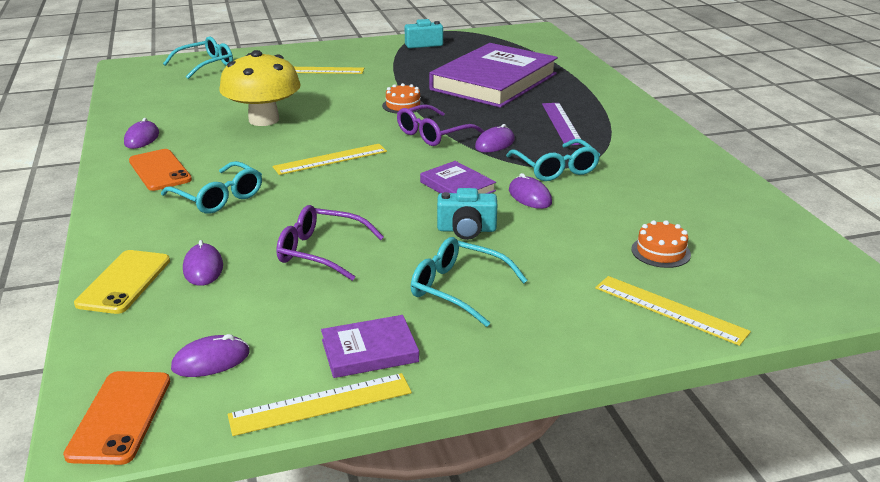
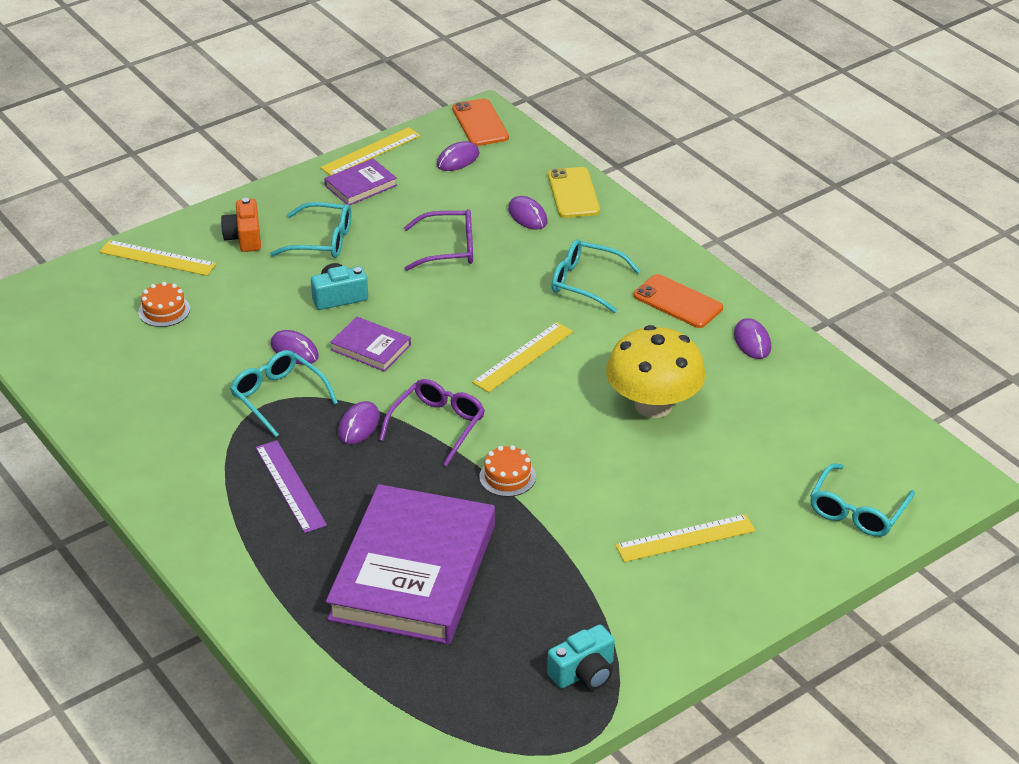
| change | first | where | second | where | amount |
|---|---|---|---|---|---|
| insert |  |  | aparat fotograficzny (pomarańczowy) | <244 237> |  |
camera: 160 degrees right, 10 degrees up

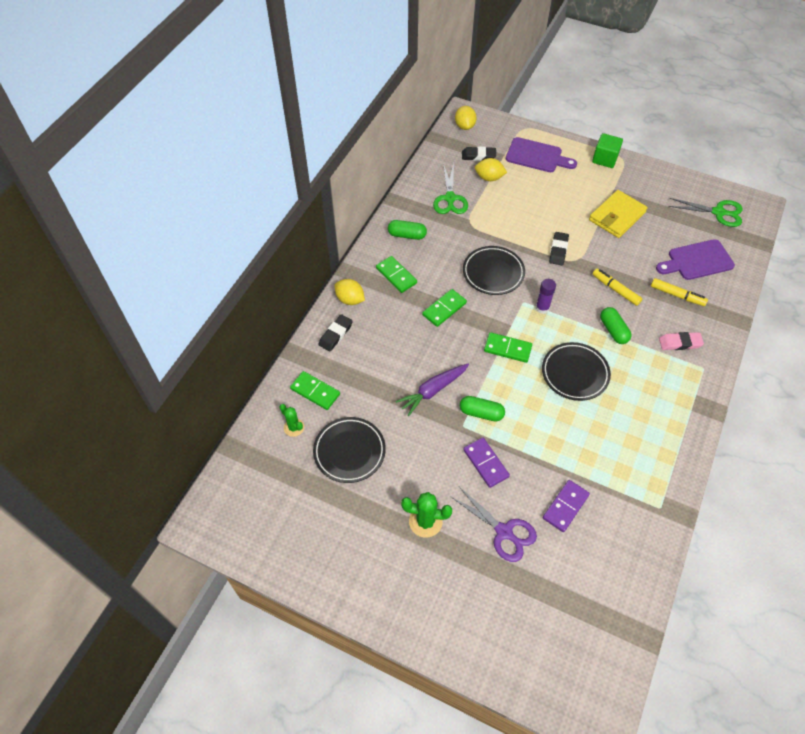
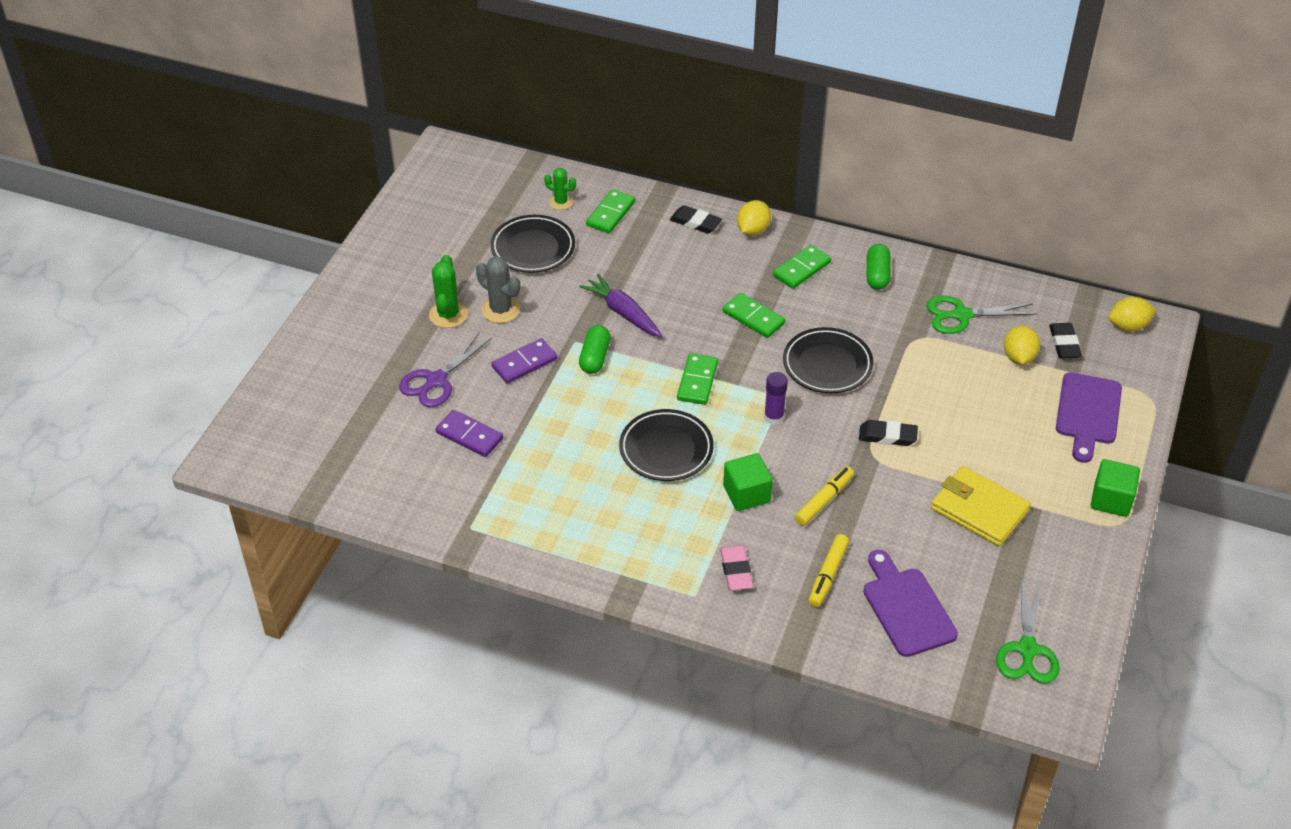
| change | first | where | second | where | amount |
|---|---|---|---|---|---|
| insert |  |  | kaktus (szary) | <500 310> |  |
| replace | kapsułka (zielony) | <613 330> | sześcian (zielony) | <746 494> |  |
| rotate | kaktus (zielony) | <294 427> |  | <561 202> | 75 degrees clockwise |
camera: 85 degrees right, 10 degrees down

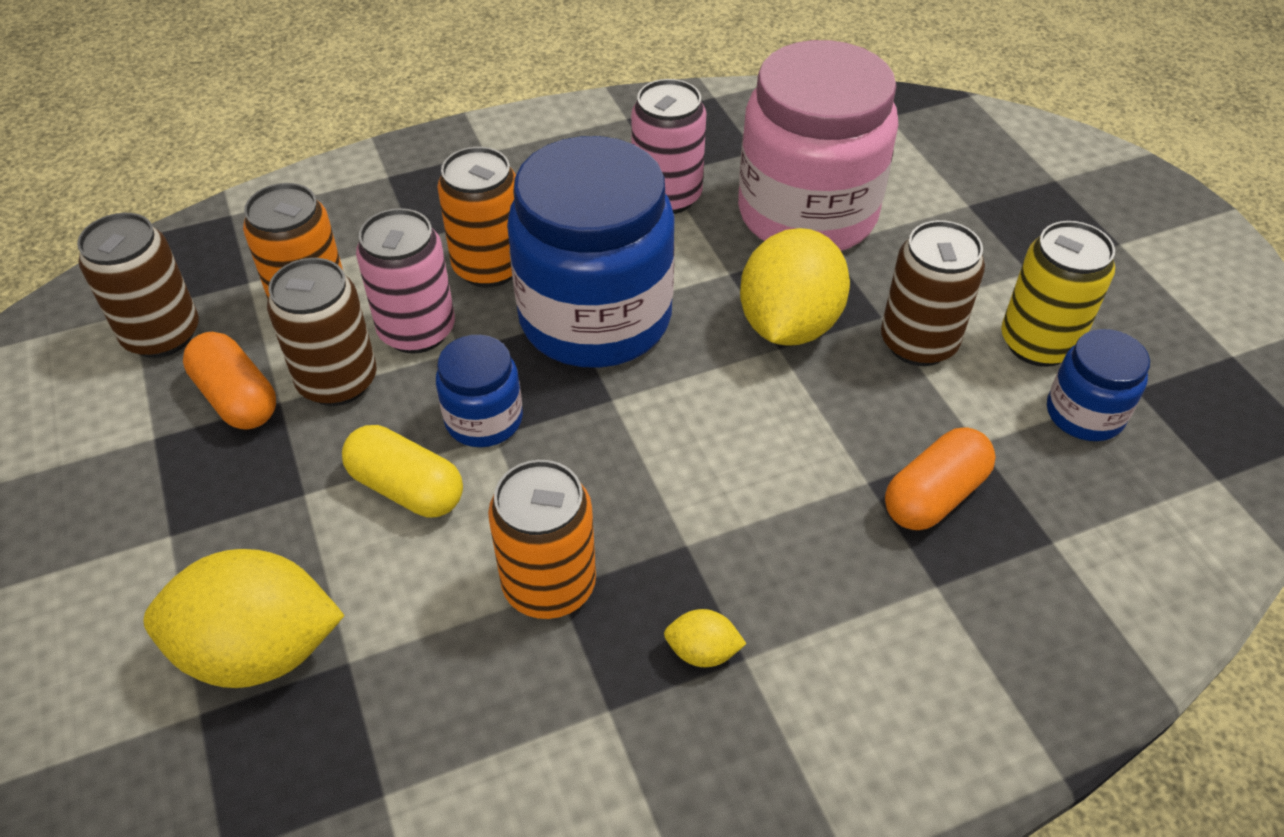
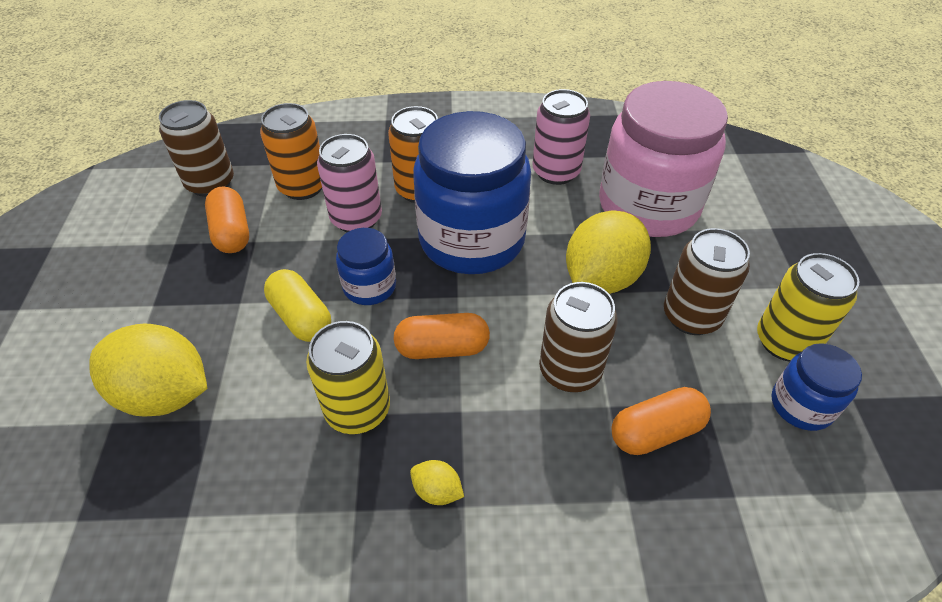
| change | first | where | second | where | amount |
|---|---|---|---|---|---|
| insert |  |  | kapsułka (pomarańczowy) | <442 348> |  |
| move | puszka (brązowy) | <338 381> |  | <570 371> |  |
| recolor | puszka (pomarańczowy) | <549 585> | puszka (żółty) | <358 410> |  |
camera: 20 degrees right, 0 degrees up

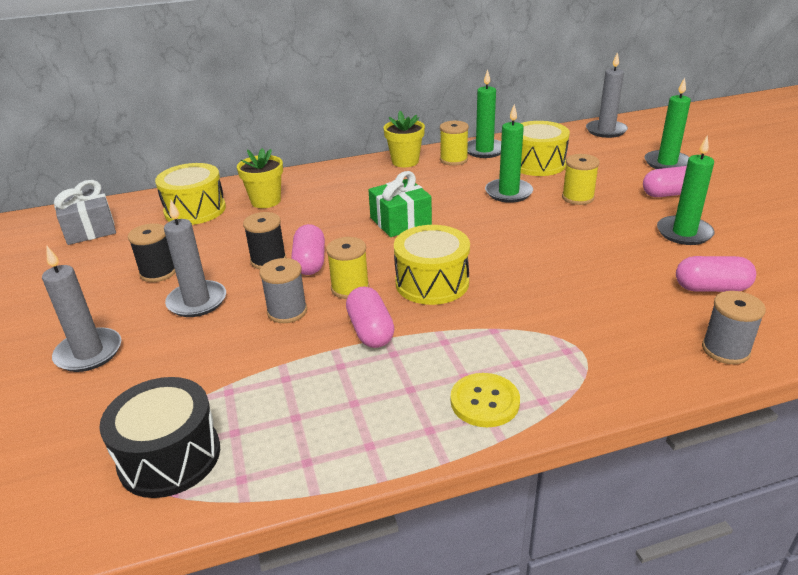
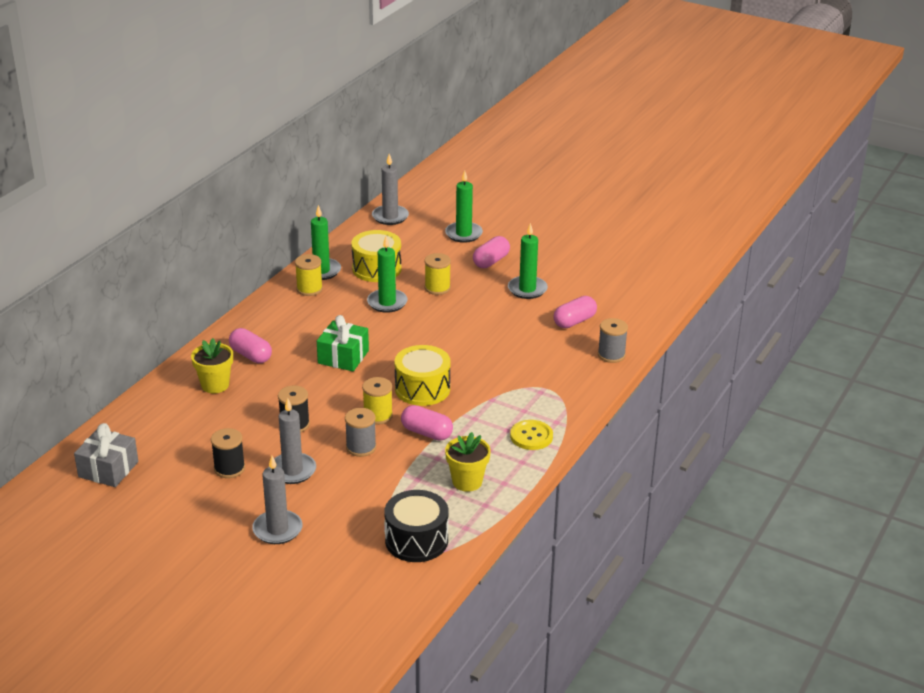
| change | first | where | second | where | amount |
|---|---|---|---|---|---|
| delete | bęben (żółty) | <195 210> |  |  |  |
| move | kapsułka (różowy) | <310 262> |  | <251 355> |  |
| move | doniczka (żółty) | <405 161> |  | <467 482> |  |
camera: 45 degrees left, 0 degrees up

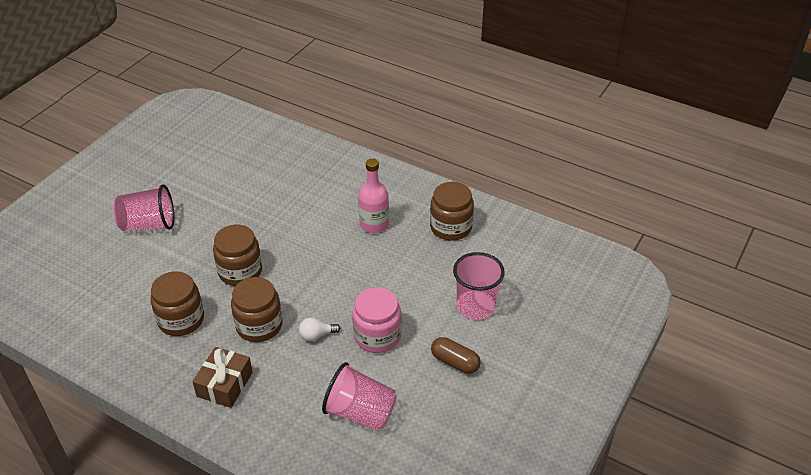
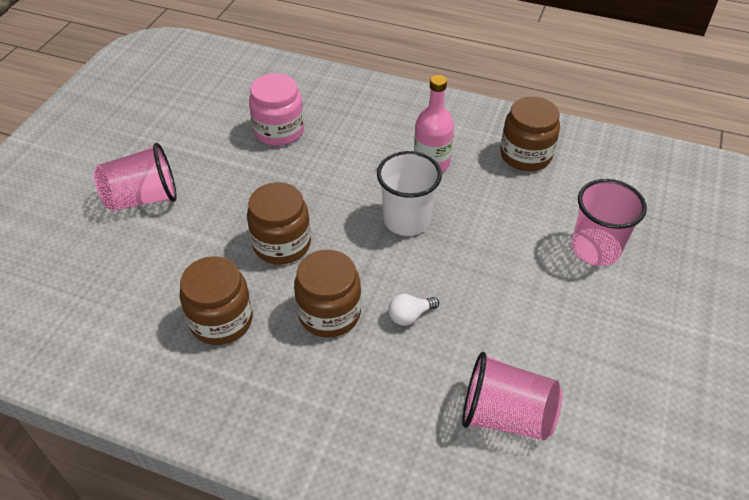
| change | first | where | second | where | amount |
|---|---|---|---|---|---|
| delete | prezent (brązowy) | <225 384> |  |  |  |
| delete | kapsułka (brązowy) | <455 362> |  |  |  |
| insert |  |  | szklanka (biały) | <407 220> |  |
| move | słoik (różowy) | <377 336> |  | <279 131> |  |
camera: 10 degrees left, 5 degrees up

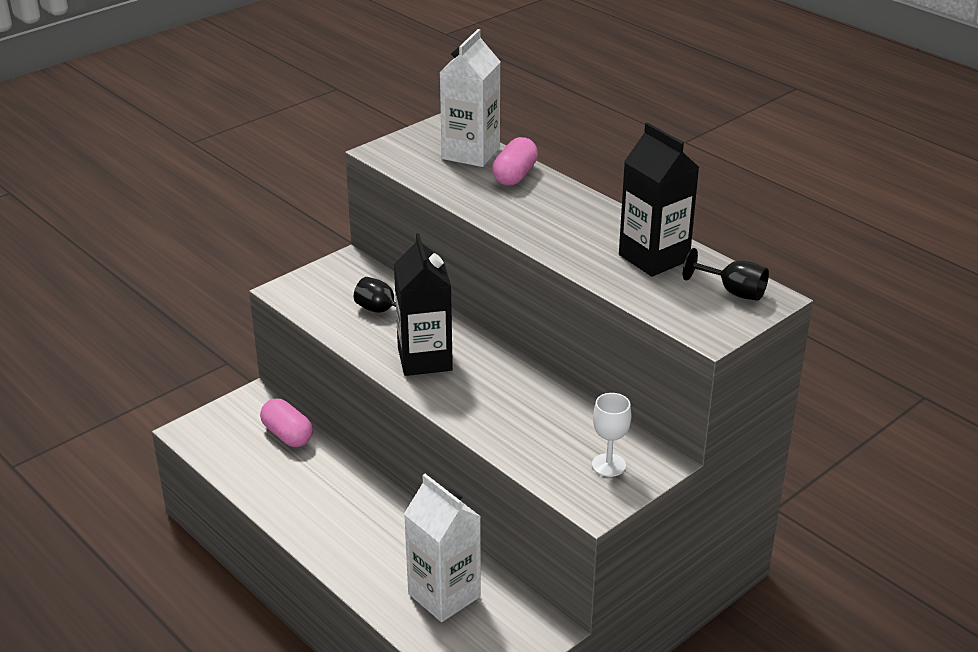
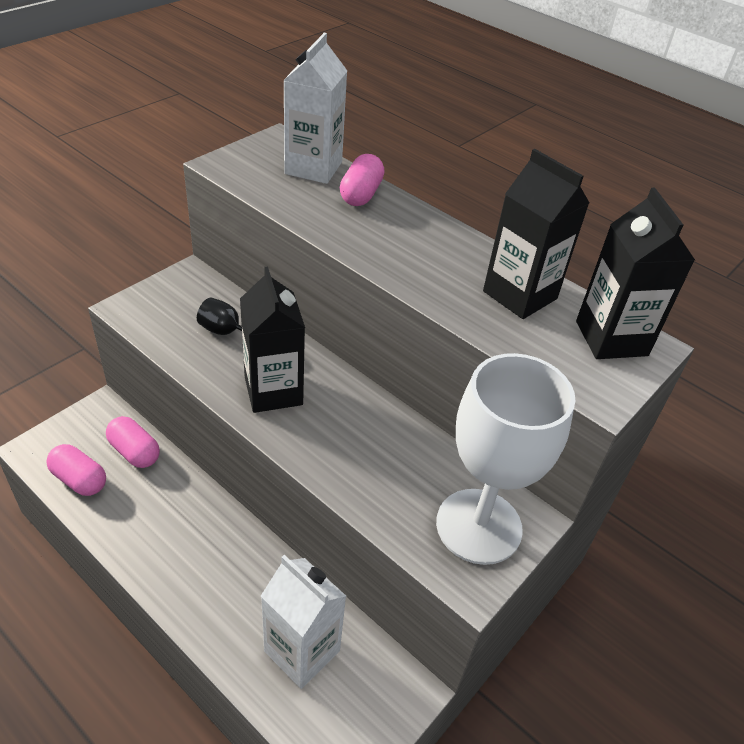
| change | first | where | second | where | amount |
|---|---|---|---|---|---|
| insert |  |  | kapsułka (różowy) | <79 479> |  |
| replace | kielich (czarny) | <733 291> | karton mleka (czarny) | <611 338> |  |
| resize | kielich (biały) | <608 465> |  | <478 526> | x2.38 |
camera: 10 degrees left, 10 degrees up

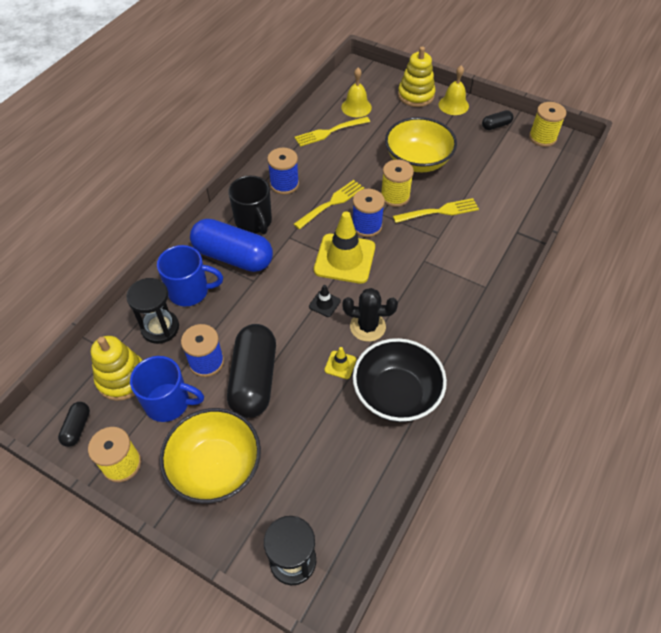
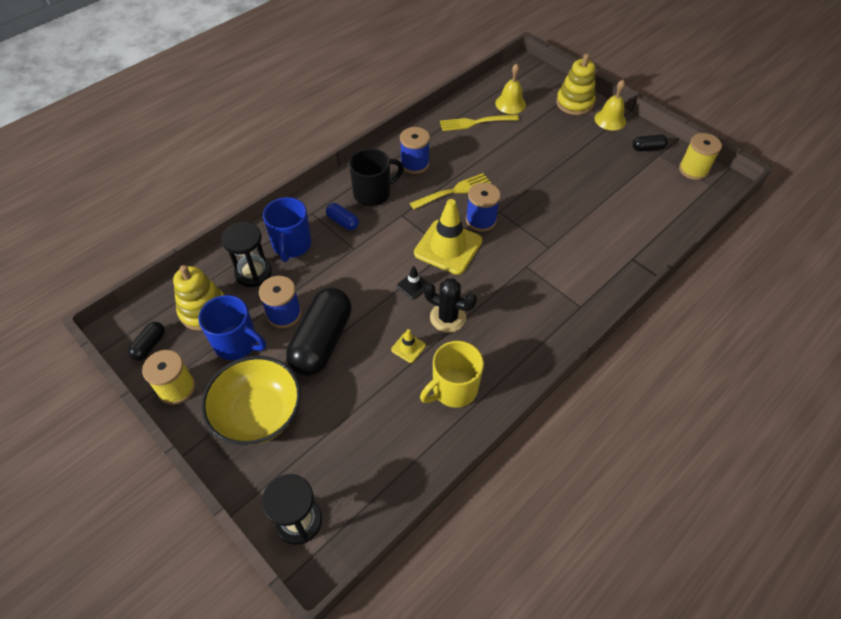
| change | first | where | second | where | amount |
|---|---|---|---|---|---|
| delete | szpulka (żółty) | <395 196> |  |  |  |
| delete | miska (żółty) | <417 161> |  |  |  |
| delete | widelec (żółty) | <438 212> |  |  |  |
| replace | miska (czarny) | <396 394> | kubek (żółty) | <453 389> |  |
| rotate | kubek (niebieski) | <190 291> |  | <292 245> | 75 degrees clockwise |
| rotate | kubek (czarny) | <254 222> |  | <373 193> | 105 degrees counterclockwise |
| resize | kapsułka (niebieski) | <233 256> |  | <343 222> | x0.45 |
camera: 15 degrees right, 0 degrees up

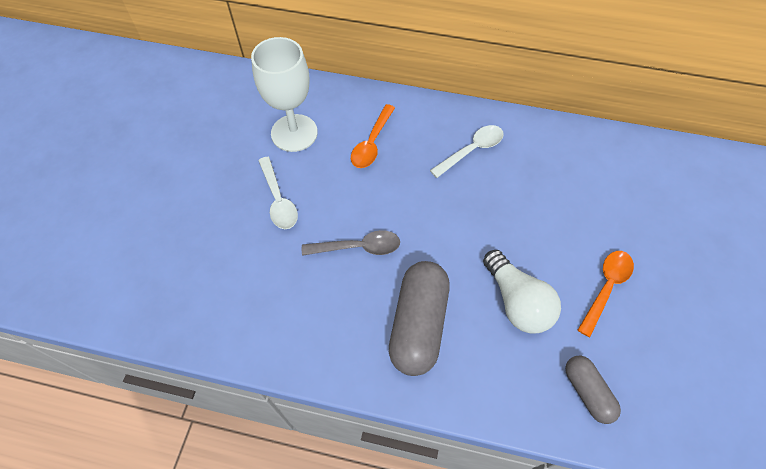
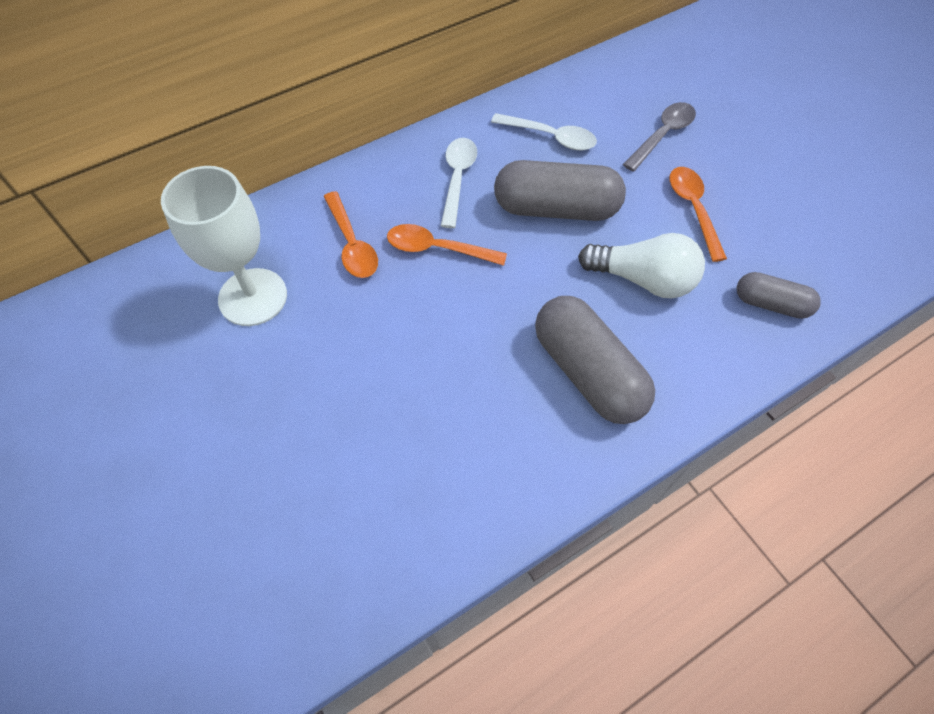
| change | first | where | second | where | amount |
|---|---|---|---|---|---|
| insert |  |  | łyżka (pomarańczowy) | <438 249> |  |
| insert |  |  | kapsułka (szary) | <556 209> |  |
| move | łyżka (biały) | <278 199> |  | <550 137> |  |
| move | łyżka (szary) | <358 247> |  | <662 136> |  |
camera: 45 degrees left, 0 degrees up

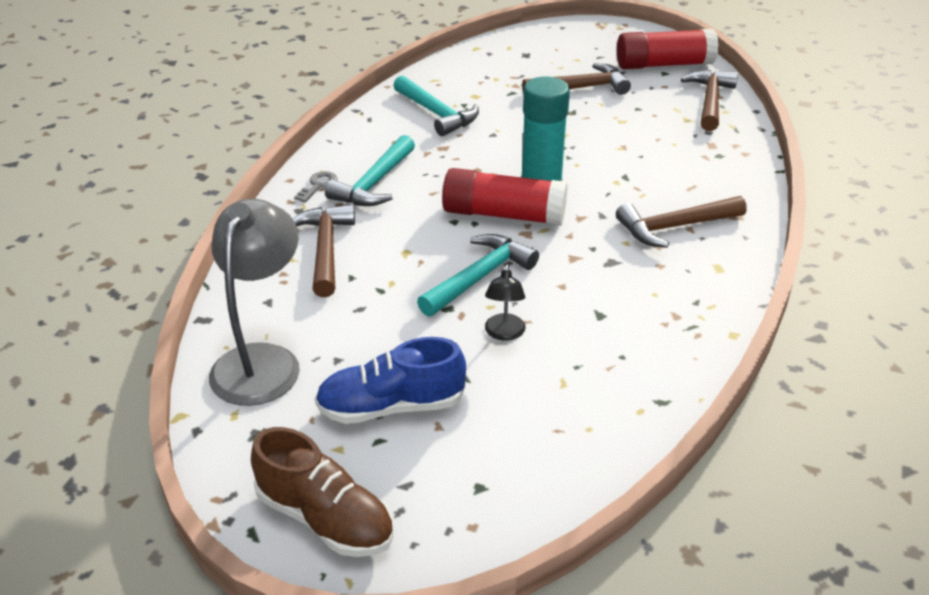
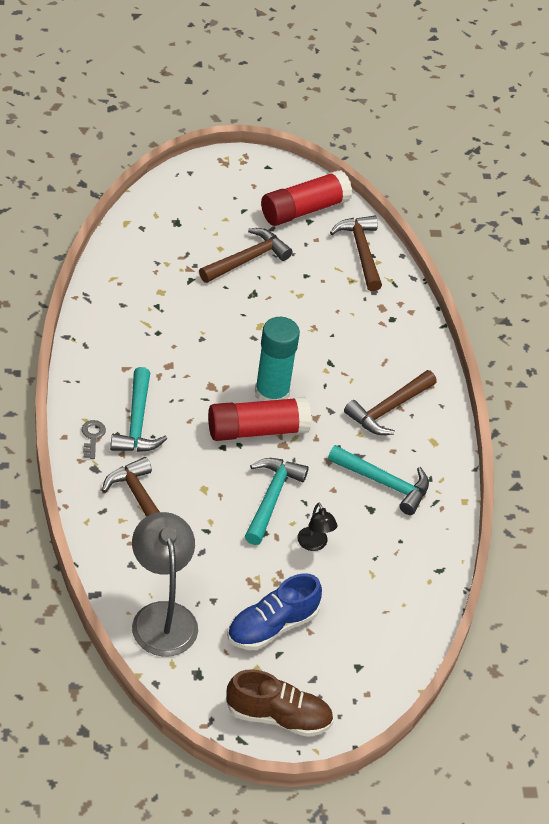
| change | first | where | second | where | amount |
|---|---|---|---|---|---|
| move | młotek (turkusowy) | <436 114> |  | <384 483> |  |
camera: 30 degrees left, 10 degrees up

